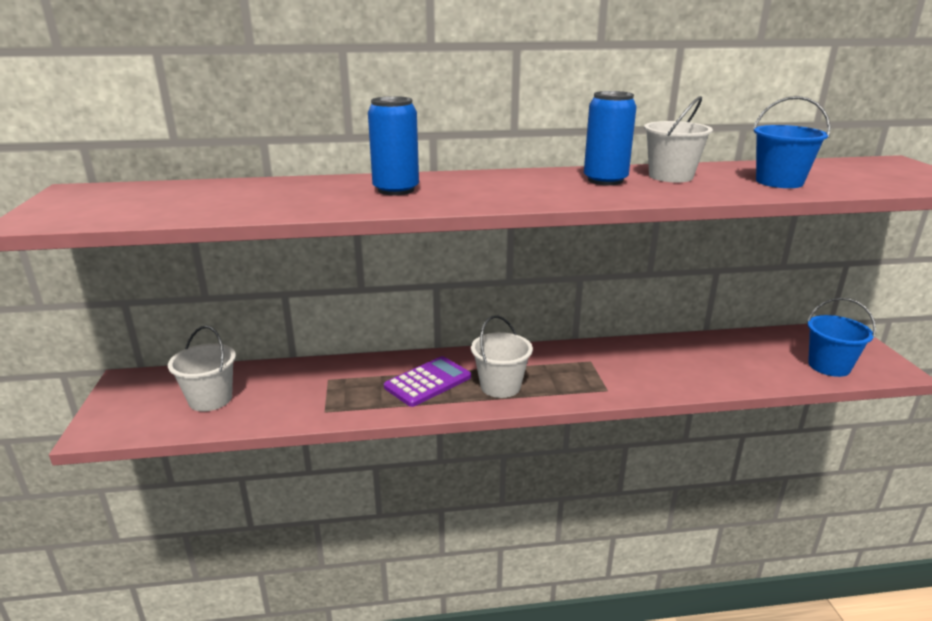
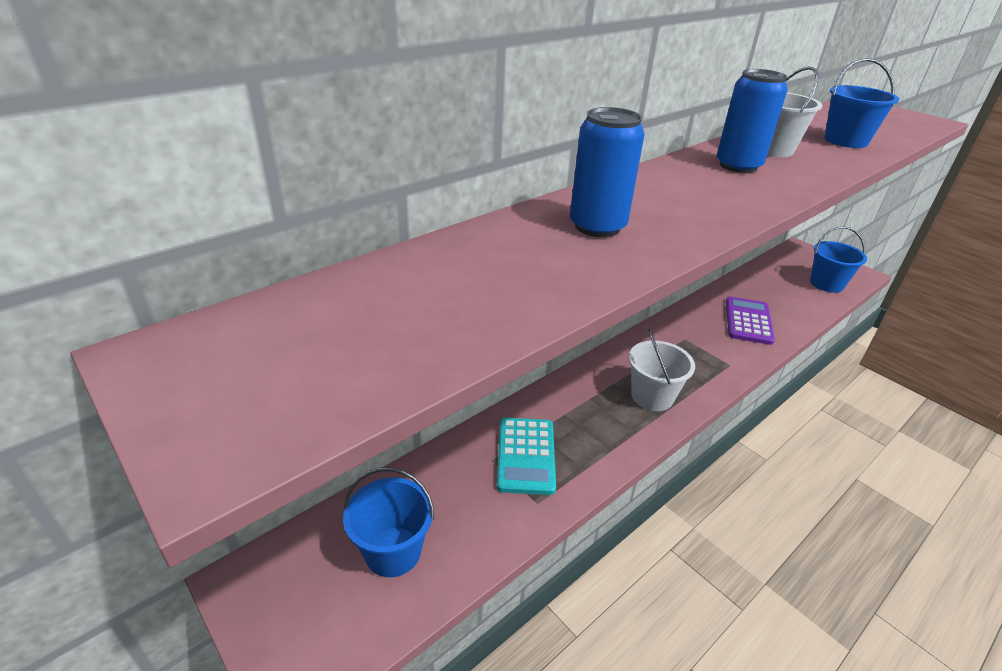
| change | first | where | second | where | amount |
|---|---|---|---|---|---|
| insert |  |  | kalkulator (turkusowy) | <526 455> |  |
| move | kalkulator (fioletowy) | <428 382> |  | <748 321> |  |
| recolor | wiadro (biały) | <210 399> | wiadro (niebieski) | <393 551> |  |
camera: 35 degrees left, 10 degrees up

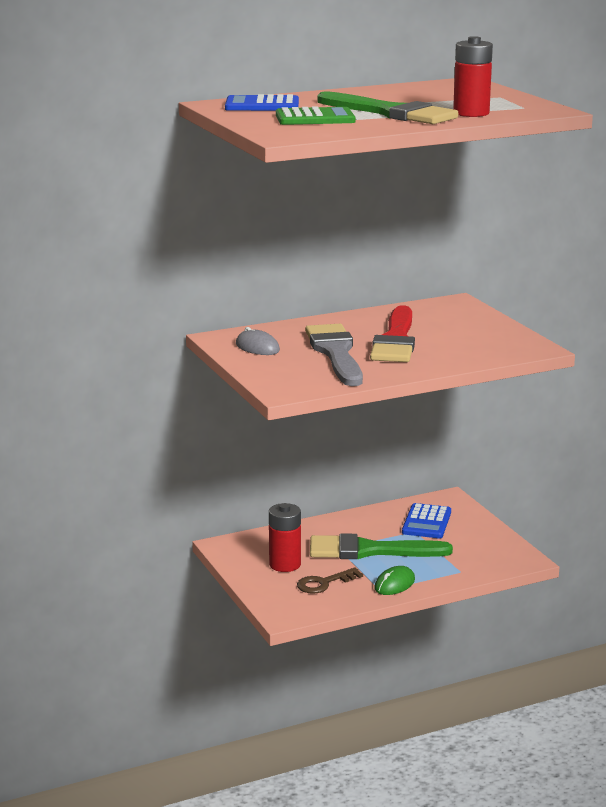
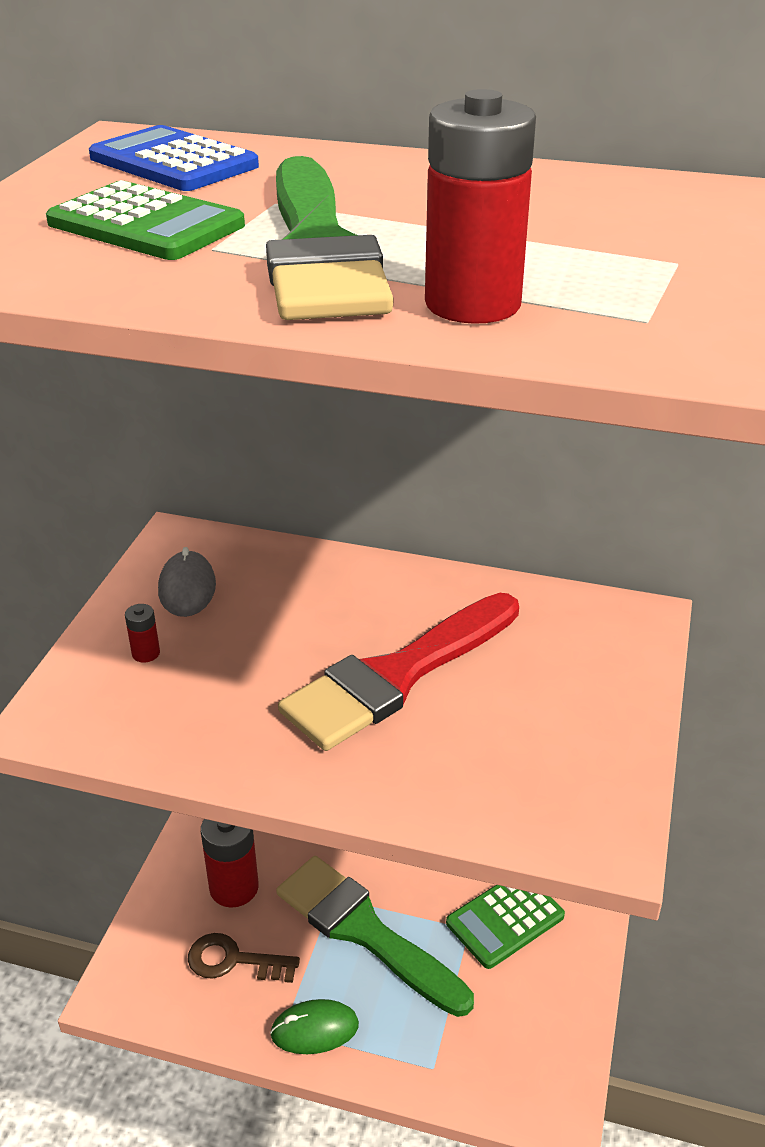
| change | first | where | second | where | amount |
|---|---|---|---|---|---|
| delete | pędzel (szary) | <336 353> |  |  |  |
| insert |  |  | bateria (czerwony) | <146 653> |  |
| recolor | kalkulator (niebieski) | <426 522> | kalkulator (zielony) | <505 920> |  |
camera: 40 degrees right, 15 degrees up

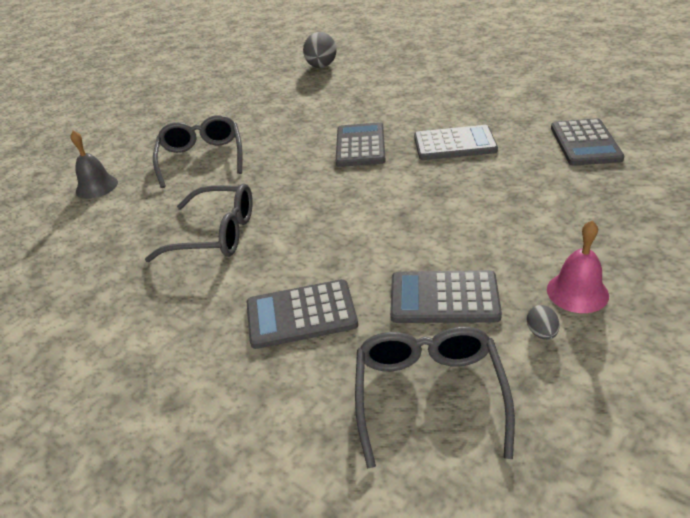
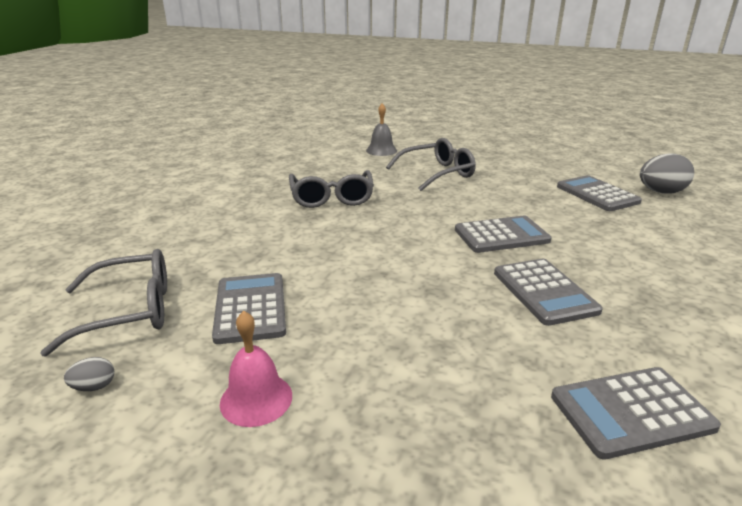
| change | first | where | second | where | amount |
|---|---|---|---|---|---|
| move | kalkulator (szary) | <301 314> |  | <597 194> |  |
| move | jajko (szary) | <541 333> |  | <94 387> |  |
camera: 70 degrees right, 10 degrees down

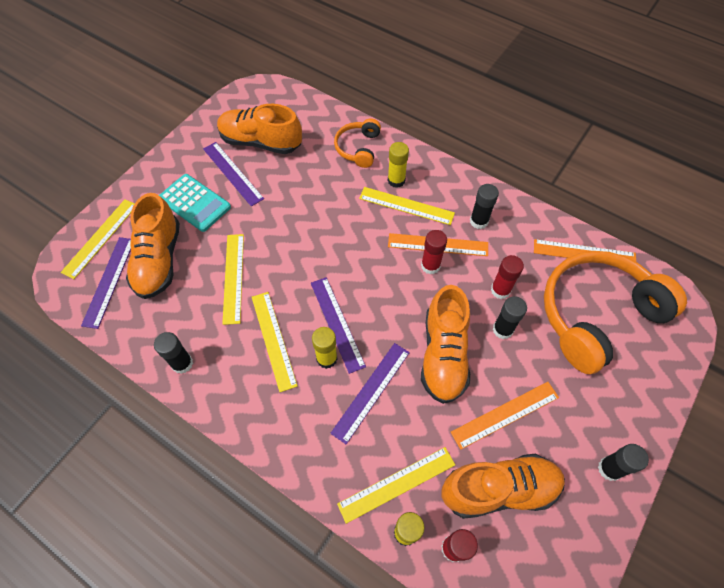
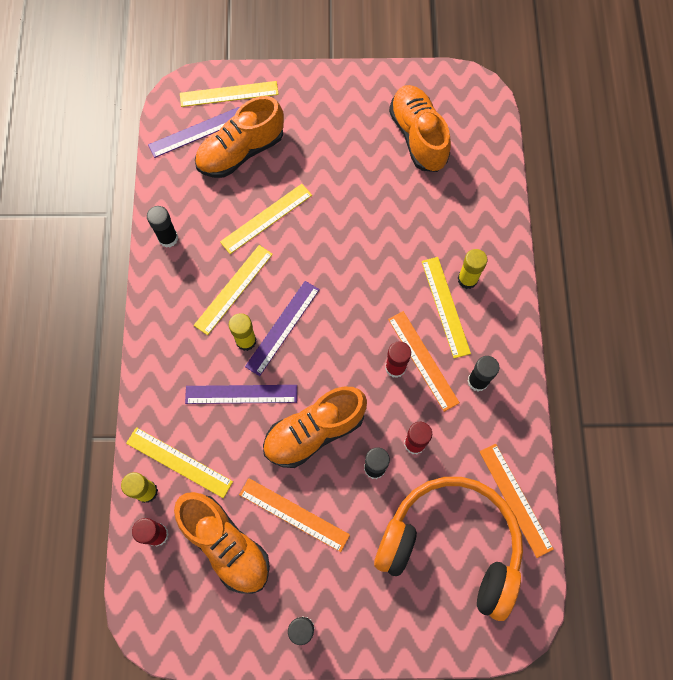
| change | first | where | second | where | amount |
|---|---|---|---|---|---|
| delete | kalkulator (turkusowy) | <194 203> |  |  |  |
| delete | linijka (fioletowy) | <233 173> |  |  |  |
| delete | słuchawki (pomarańczowy) | <358 148> |  |  |  |
camera: 55 degrees right, 10 degrees up

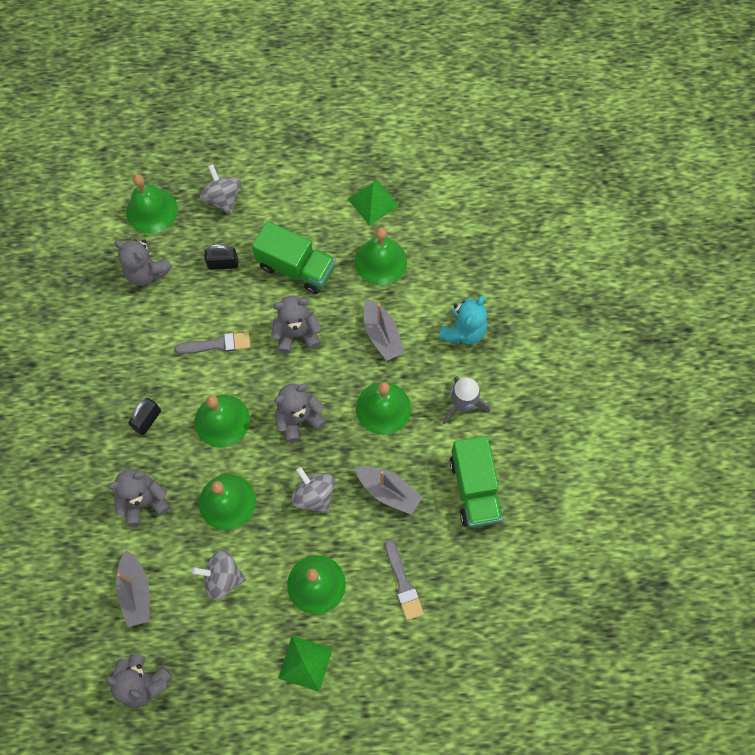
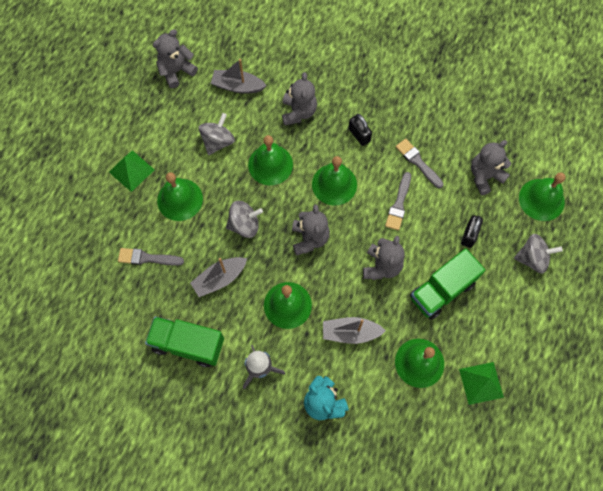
| change | first | where | second | where | amount |
|---|---|---|---|---|---|
| insert |  |  | pędzel (szary) | <418 162> |  |
camera: 115 degrees right, 0 degrees up

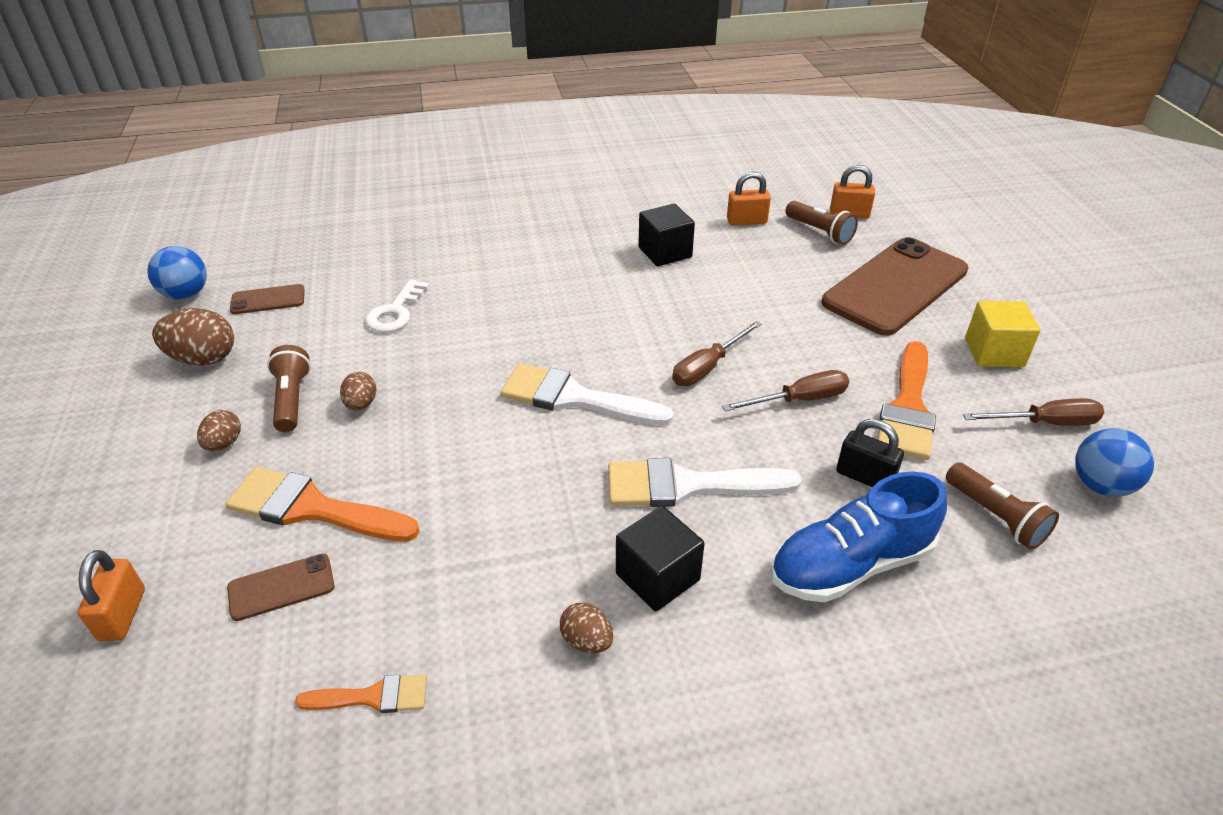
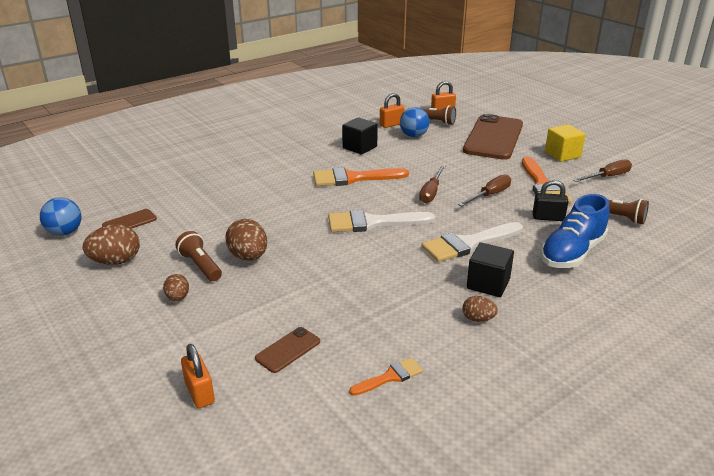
| change | first | where | second | where | amount |
|---|---|---|---|---|---|
| delete | klucz (biały) | <395 312> |  |  |  |
| move | pędzel (pomarańczowy) | <312 508> |  | <353 178> |  |
| move | piłka (niebieski) | <1100 485> |  | <414 135> |  |
| resize | jajko (brązowy) | <361 404> |  | <248 257> | x1.73 |
camera: 25 degrees left, 10 degrees down

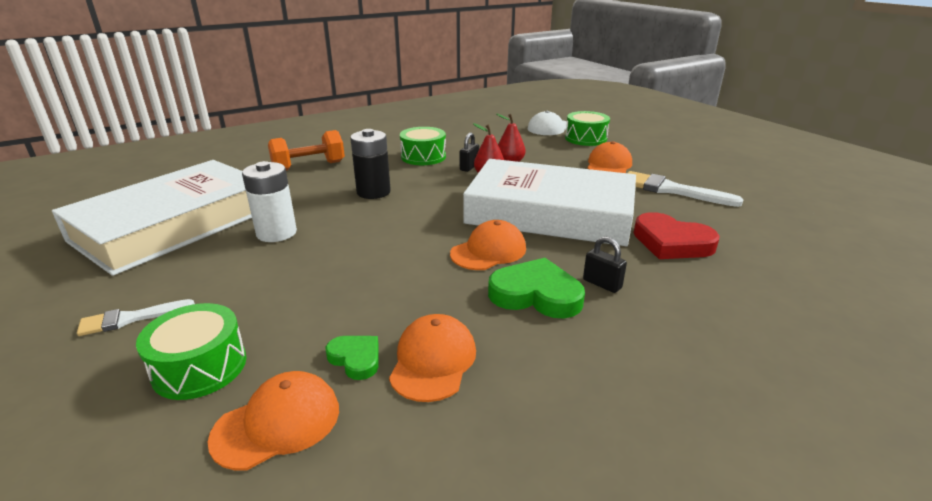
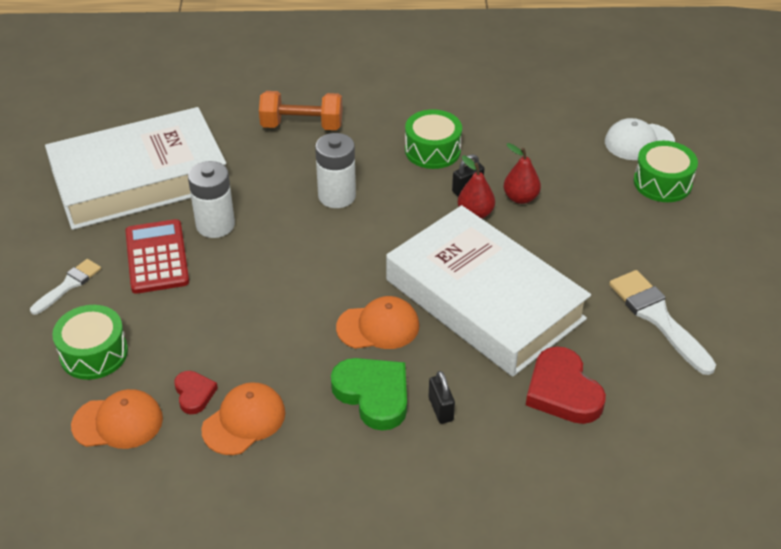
| change | first | where | second | where | amount |
|---|---|---|---|---|---|
| delete | czapka (pomarańczowy) | <609 165> |  |  |  |
| insert |  |  | kalkulator (czerwony) | <157 257> |  |
| recolor | serce (zielony) | <356 359> | serce (czerwony) | <194 394> |  |
| recolor | bateria (czarny) | <373 192> | bateria (biały) | <337 196> |  |
| rotate | pędzel (biały) | <130 319> |  | <68 285> | 120 degrees clockwise |
camera: 30 degrees right, 15 degrees up

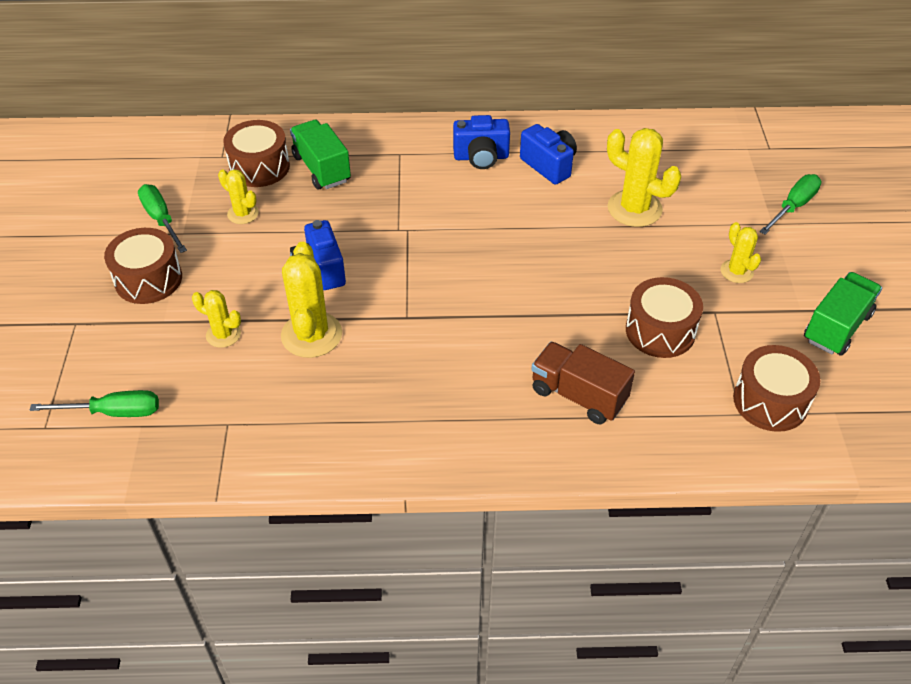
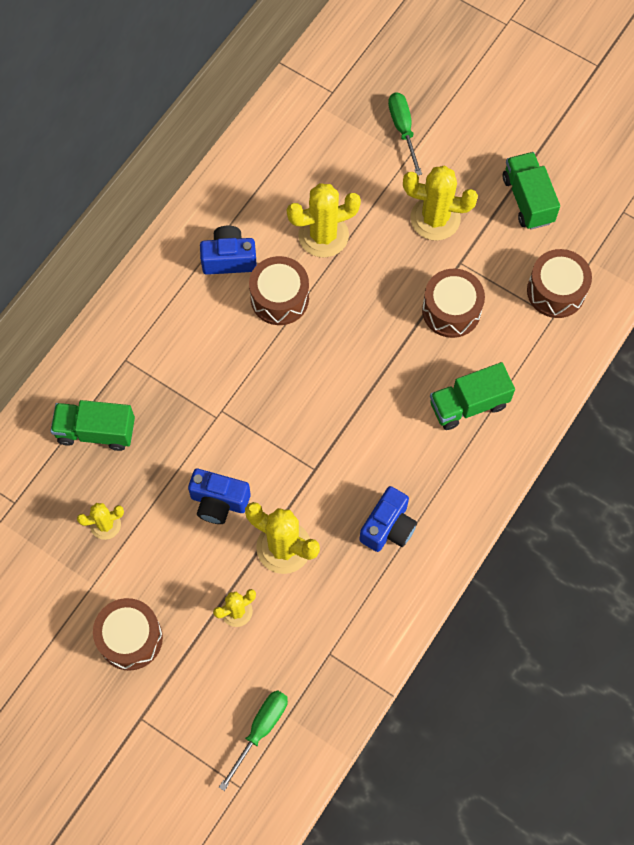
| change | first | where | second | where | amount |
|---|---|---|---|---|---|
| delete | śrubokręt (zielony) | <161 219> |  |  |  |
| move | bęben (brązowy) | <259 167> |  | <279 298> |  |
| move | aparat fotograficzny (niebieski) | <481 157> |  | <388 527> |  |
| recolor | ciężarówka (brązowy) | <578 395> | ciężarówka (zielony) | <468 404> |  |
| resize | kaktus (żółty) | <736 271> |  | <435 218> | x1.76 |
camera: 55 degrees left, 20 degrees up

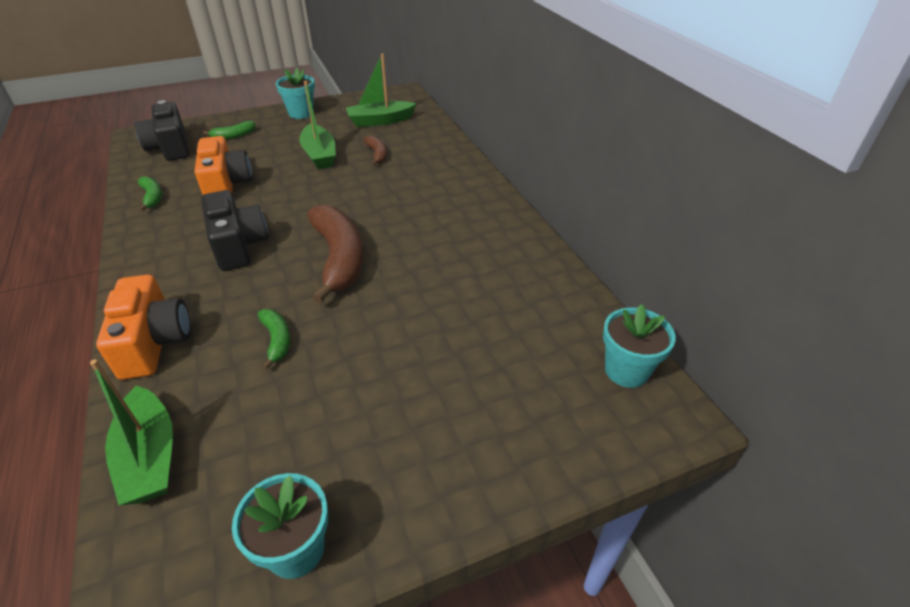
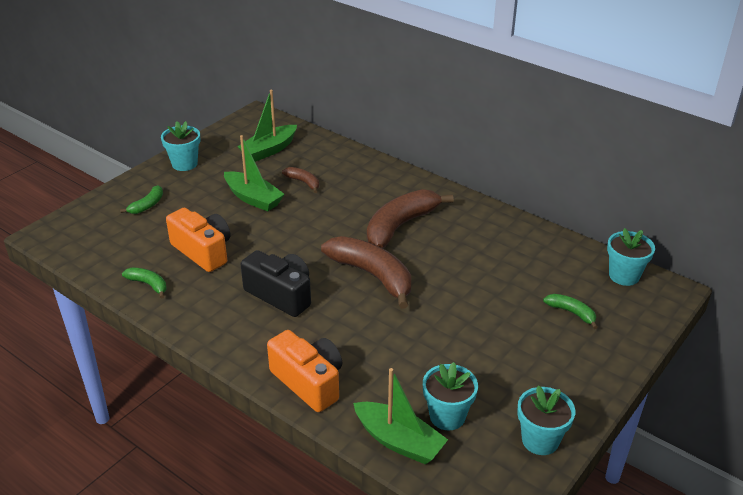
| change | first | where | second | where | amount |
|---|---|---|---|---|---|
| delete | aparat fotograficzny (czarny) | <170 147> |  |  |  |
| insert |  |  | banan (brązowy) | <400 226> |  |
| insert |  |  | doniczka (turkusowy) | <447 416> |  |
| move | banan (zielony) | <277 340> |  | <571 313> |  |
camera: 30 degrees left, 5 degrees down

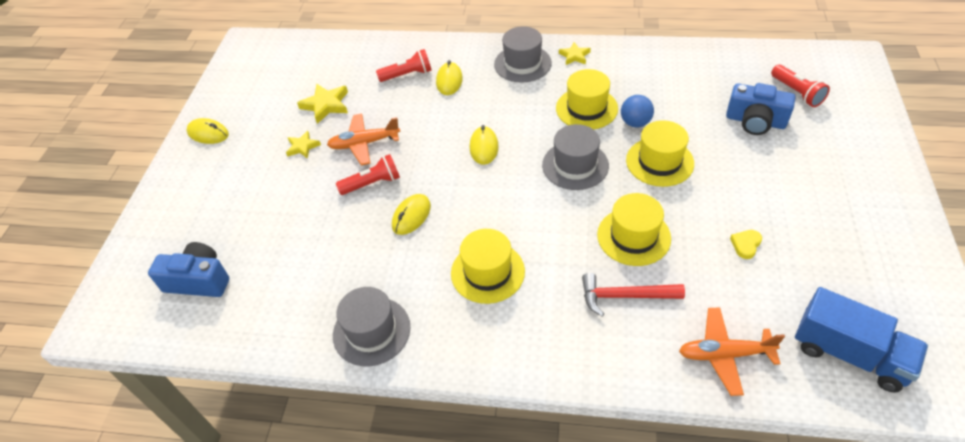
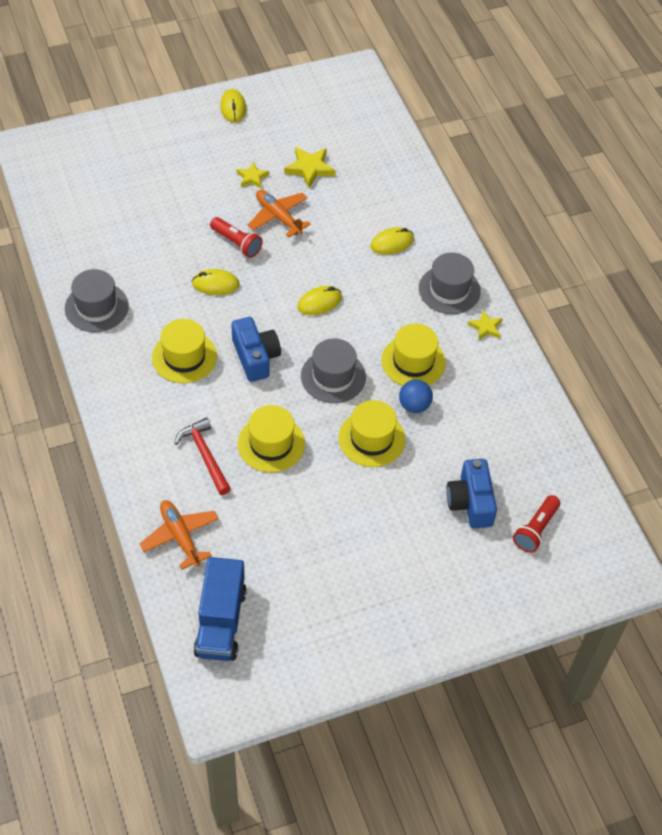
| change | first | where | second | where | amount |
|---|---|---|---|---|---|
| delete | latarka (czerwony) | <407 75> |  |  |  |
| delete | serce (żółty) | <745 245> |  |  |  |
| move | aparat fotograficzny (niebieski) | <199 280> |  | <255 357> |  |
camera: 55 degrees right, 5 degrees up

